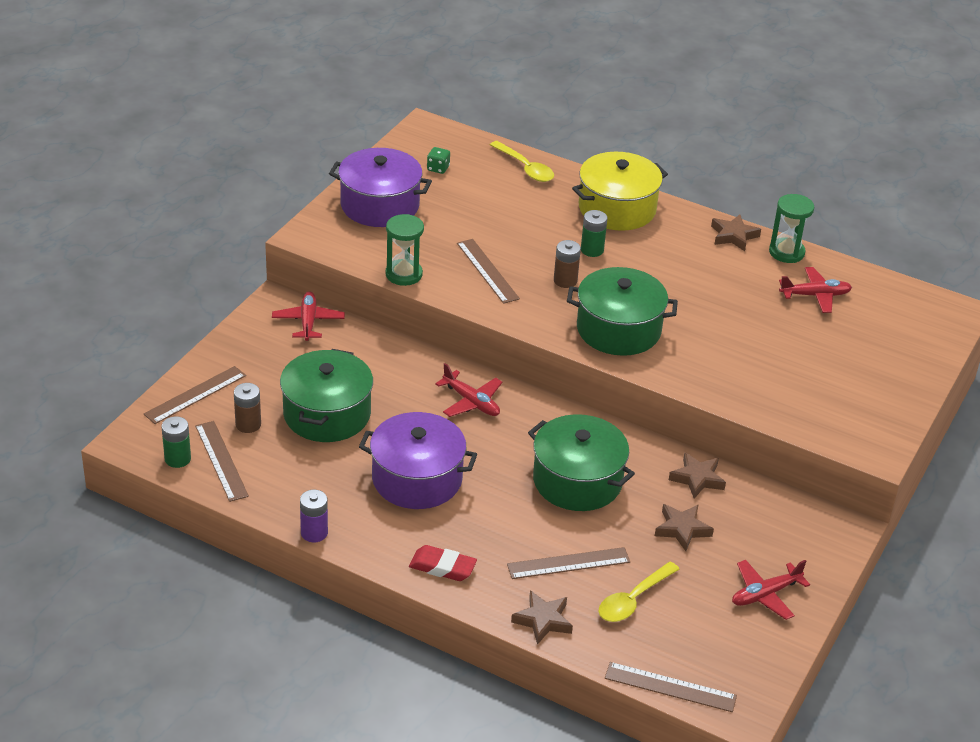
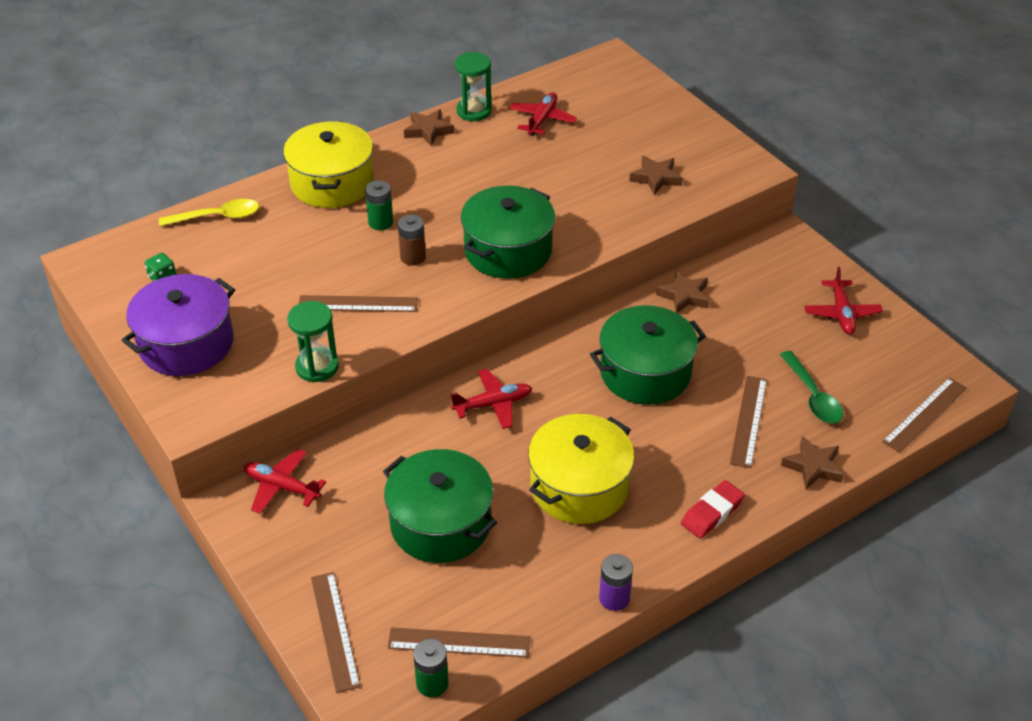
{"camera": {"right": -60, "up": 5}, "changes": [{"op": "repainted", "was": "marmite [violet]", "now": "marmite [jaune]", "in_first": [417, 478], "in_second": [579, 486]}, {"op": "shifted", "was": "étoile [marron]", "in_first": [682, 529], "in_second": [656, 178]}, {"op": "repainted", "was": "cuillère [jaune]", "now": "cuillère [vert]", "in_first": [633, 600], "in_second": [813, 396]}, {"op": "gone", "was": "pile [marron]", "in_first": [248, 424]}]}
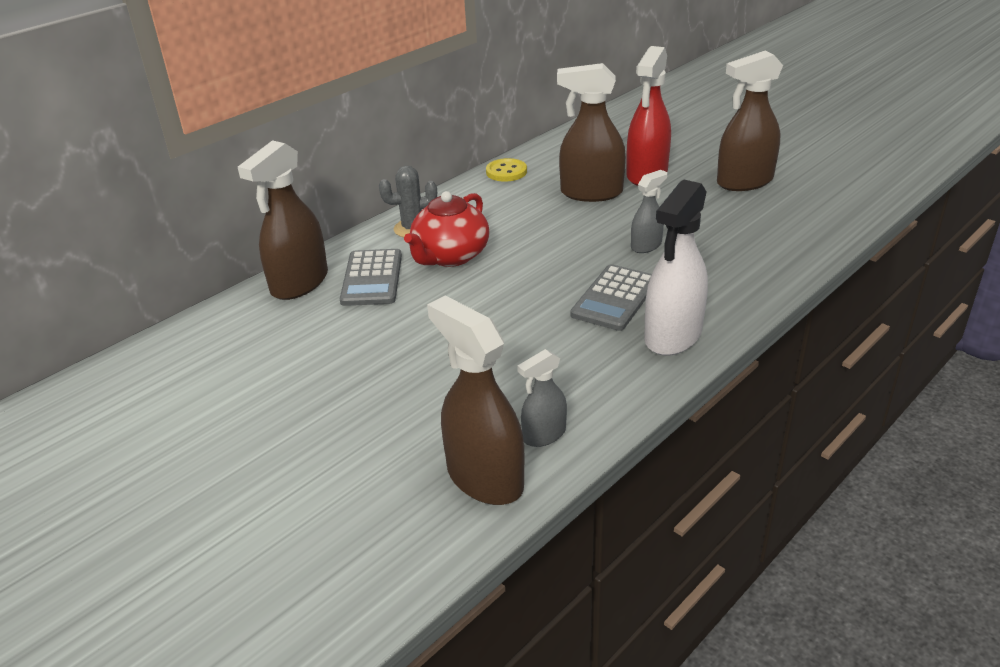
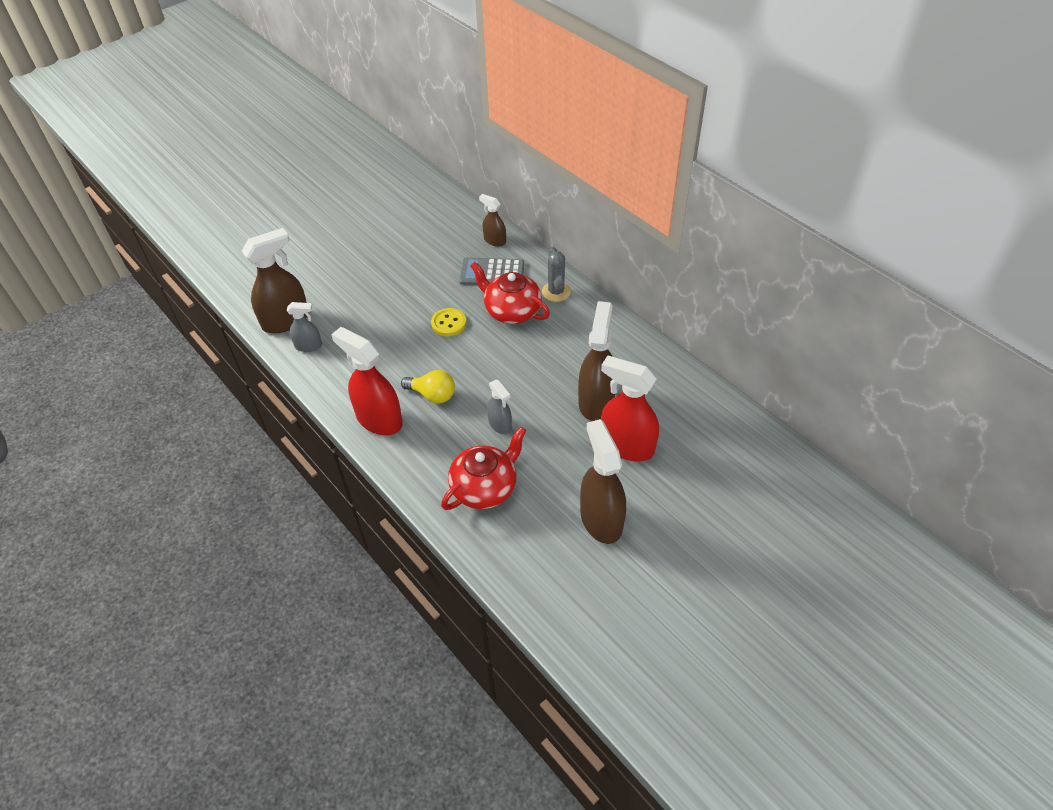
{"camera": {"right": 95, "up": 15}, "changes": [{"op": "rotated", "was": "vaporisateur [gris]", "in_first": [544, 435], "in_second": [308, 346], "clockwise": 120}, {"op": "repainted", "was": "vaporisateur [blanc]", "now": "vaporisateur [rouge]", "in_first": [673, 336], "in_second": [379, 419]}, {"op": "swapped", "was": "calculatrice [gris]", "now": "ampoule [jaune]", "in_first": [615, 298], "in_second": [432, 395]}, {"op": "shifted", "was": "bouton [jaune]", "in_first": [506, 172], "in_second": [448, 323]}, {"op": "new", "now": "théière [rouge]", "in_second": [485, 488]}, {"op": "scaled", "was": "vaporisateur [marron]", "in_first": [299, 283], "in_second": [494, 240], "ratio": 0.54}]}
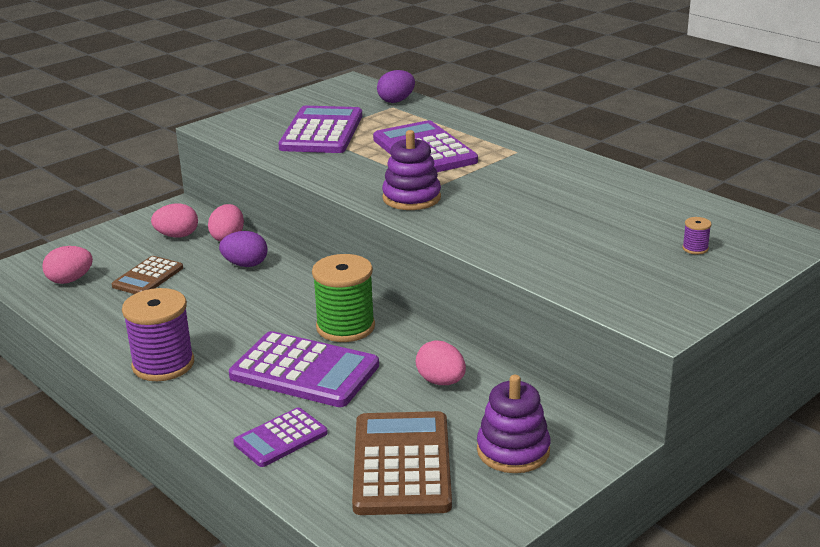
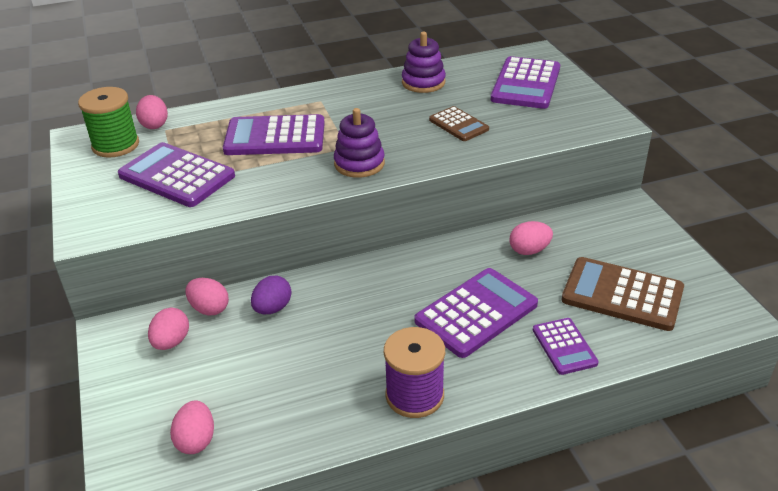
{"camera": {"right": -65, "up": 10}, "changes": [{"op": "shifted", "was": "bobine [vert]", "in_first": [345, 327], "in_second": [115, 145]}, {"op": "repainted", "was": "œuf [violet]", "now": "œuf [rose]", "in_first": [396, 101], "in_second": [154, 125]}, {"op": "shifted", "was": "jouet à empiler [violet]", "in_first": [513, 451], "in_second": [423, 82]}, {"op": "shifted", "was": "calculatrice [marron]", "in_first": [148, 277], "in_second": [458, 125]}, {"op": "swapped", "was": "bobine [violet]", "now": "calculatrice [violet]", "in_first": [695, 248], "in_second": [526, 84]}]}
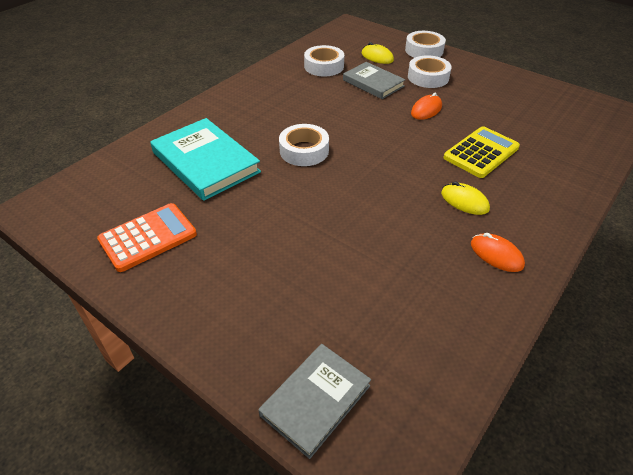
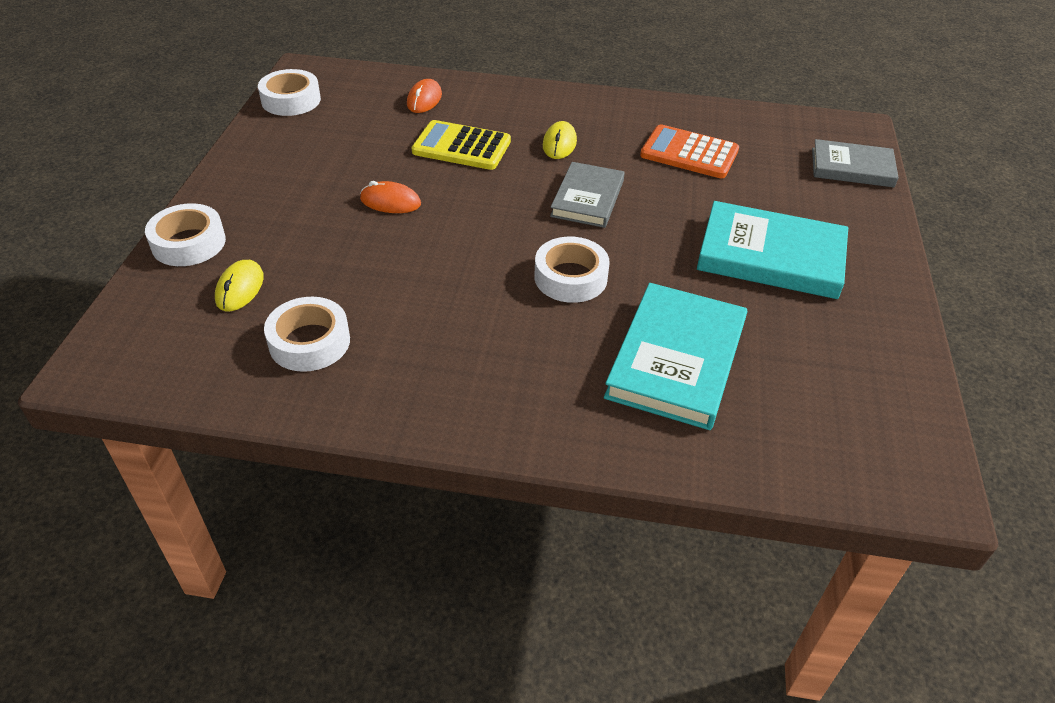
{"camera": {"right": -120, "up": 0}, "changes": [{"op": "shifted", "was": "ruban adhésif [blanc]", "in_first": [428, 77], "in_second": [291, 100]}, {"op": "shifted", "was": "souris [orange]", "in_first": [496, 255], "in_second": [424, 100]}, {"op": "shifted", "was": "livre [gris]", "in_first": [373, 83], "in_second": [587, 198]}, {"op": "shifted", "was": "calculatrice [orange]", "in_first": [148, 237], "in_second": [689, 153]}, {"op": "new", "now": "livre [turquoise]", "in_second": [771, 256]}]}
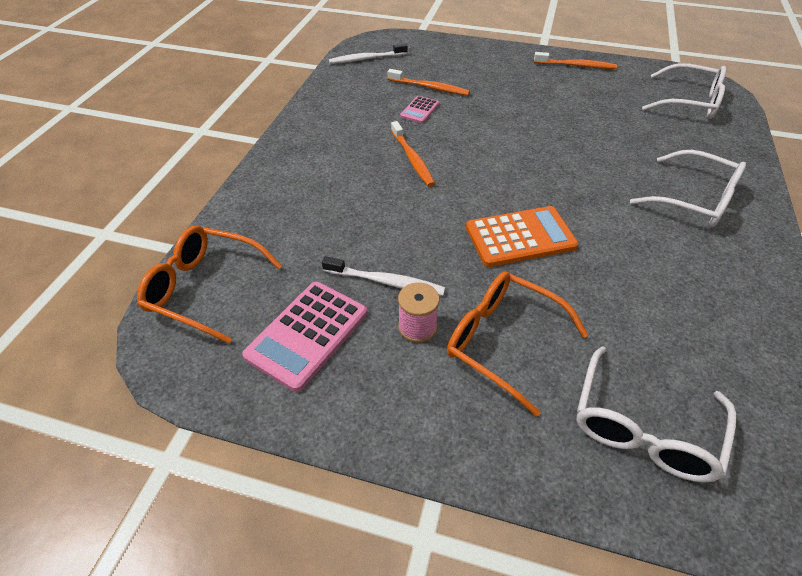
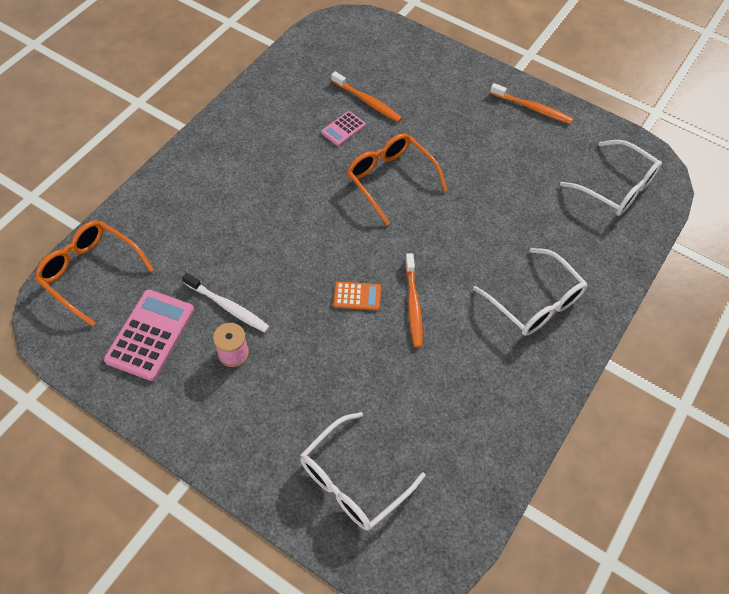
{"camera": {"right": 15, "up": 10}, "changes": [{"op": "rotated", "was": "calculatrice [rose]", "in_first": [307, 334], "in_second": [150, 335], "clockwise": 150}, {"op": "scaled", "was": "calculatrice [orange]", "in_first": [520, 237], "in_second": [357, 296], "ratio": 0.54}, {"op": "shifted", "was": "lunettes [orange]", "in_first": [502, 341], "in_second": [390, 179]}, {"op": "shifted", "was": "brosse à dents [orange]", "in_first": [412, 159], "in_second": [413, 304]}, {"op": "gone", "was": "brosse à dents [blanc]", "in_first": [367, 59]}]}
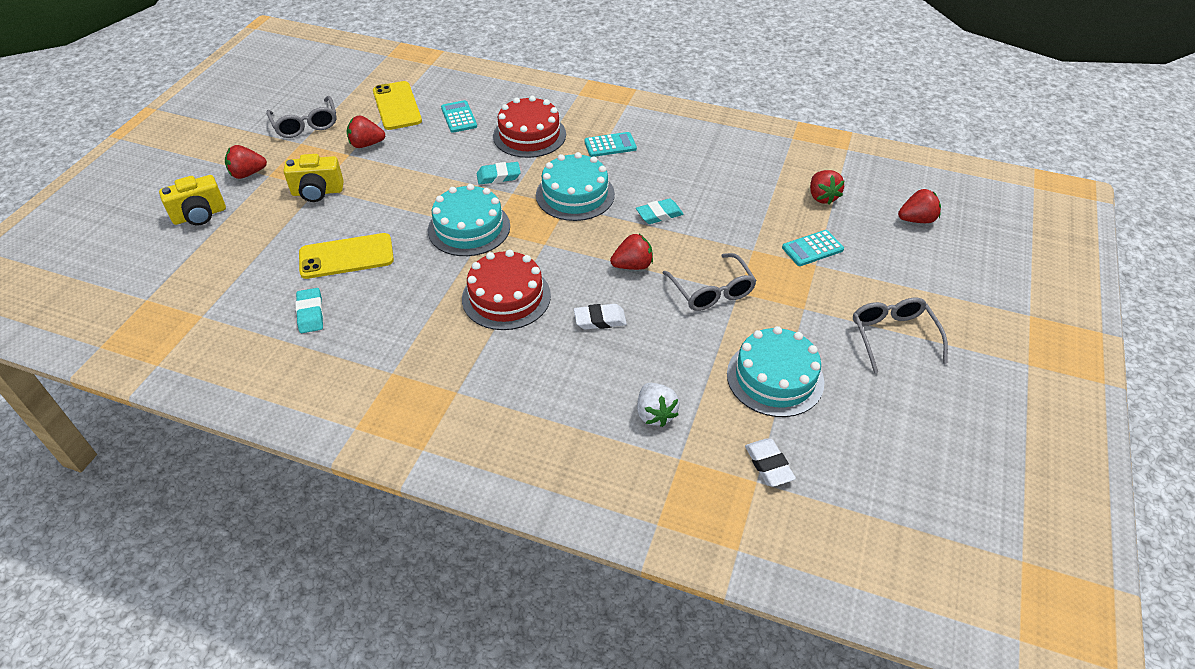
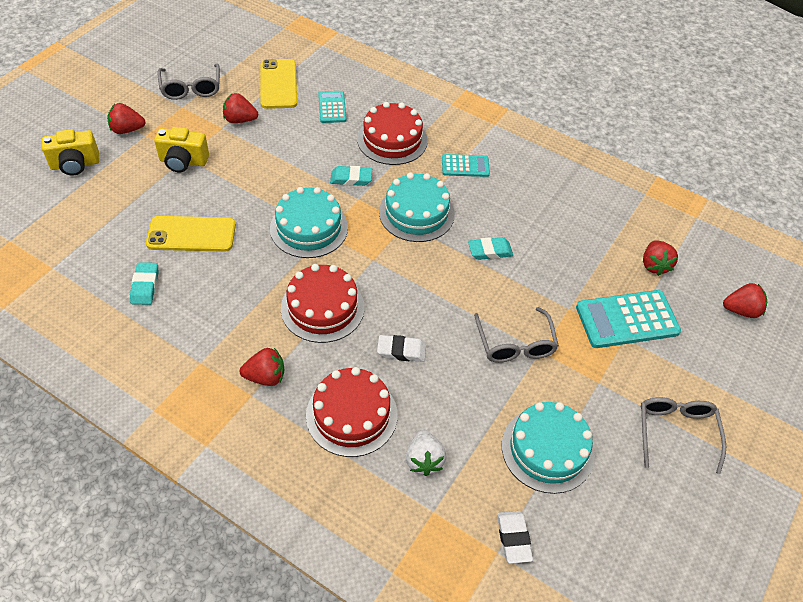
{"camera": {"right": 10, "up": 5}, "changes": [{"op": "shifted", "was": "fraise [rouge]", "in_first": [632, 265], "in_second": [265, 377]}, {"op": "new", "now": "gâteau [rouge]", "in_second": [351, 415]}, {"op": "scaled", "was": "calculatrice [turquoise]", "in_first": [812, 249], "in_second": [627, 320], "ratio": 1.73}]}
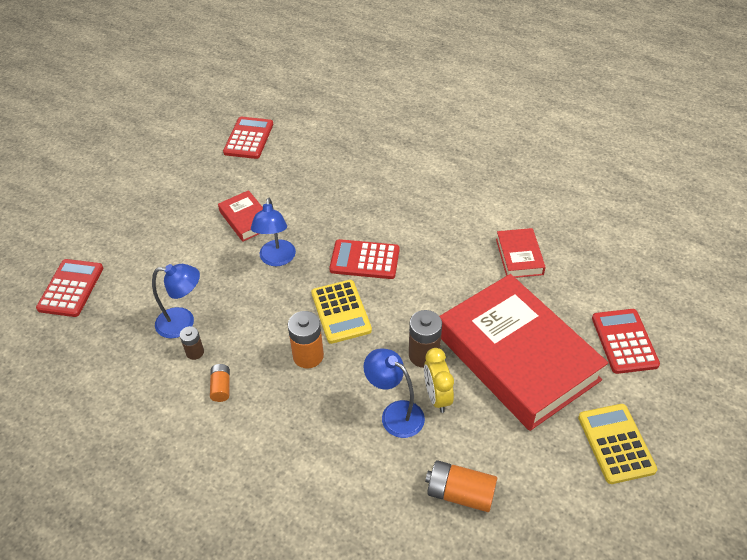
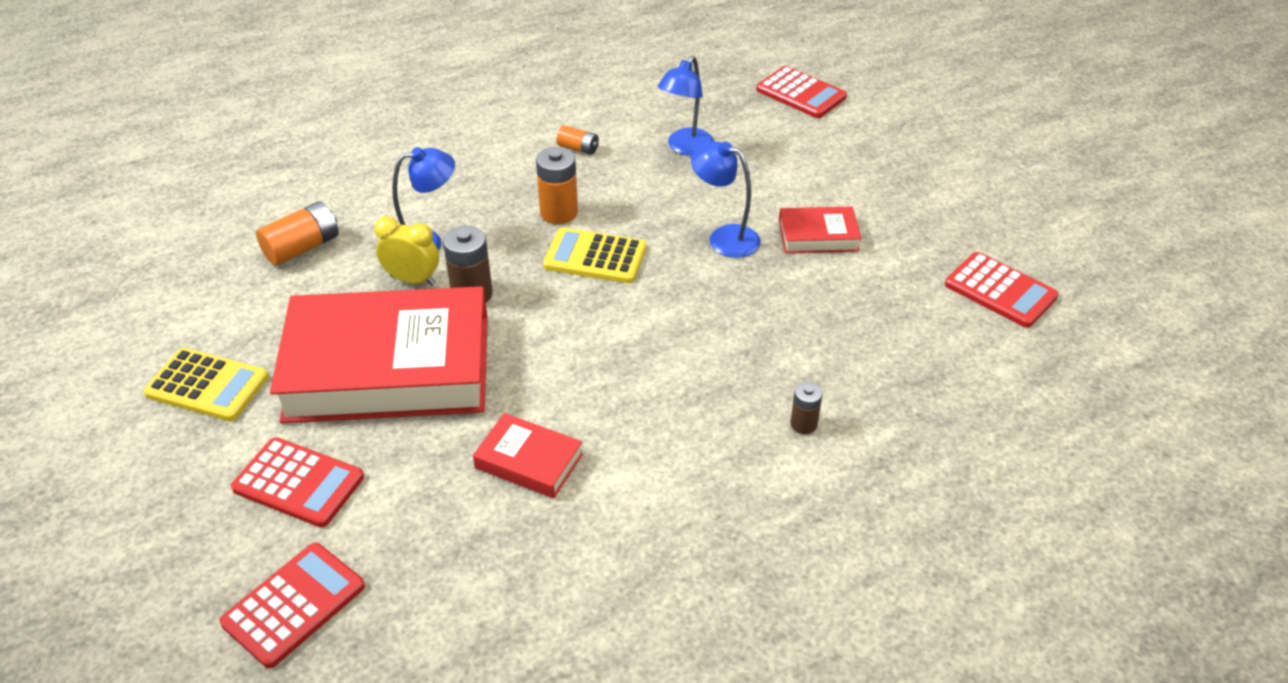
{"camera": {"right": 120, "up": -5}, "changes": [{"op": "shifted", "was": "calculatrice [rouge]", "in_first": [364, 260], "in_second": [294, 605]}, {"op": "shifted", "was": "pile [marron]", "in_first": [195, 352], "in_second": [803, 424]}]}
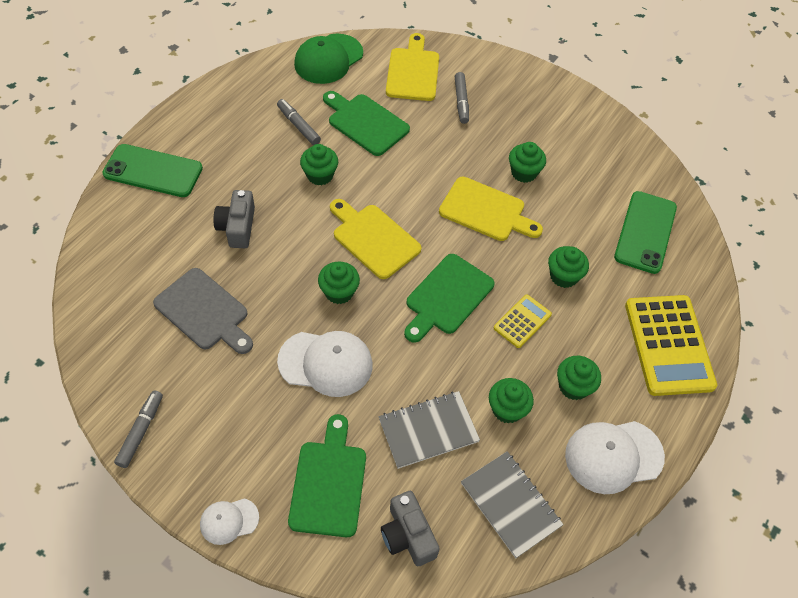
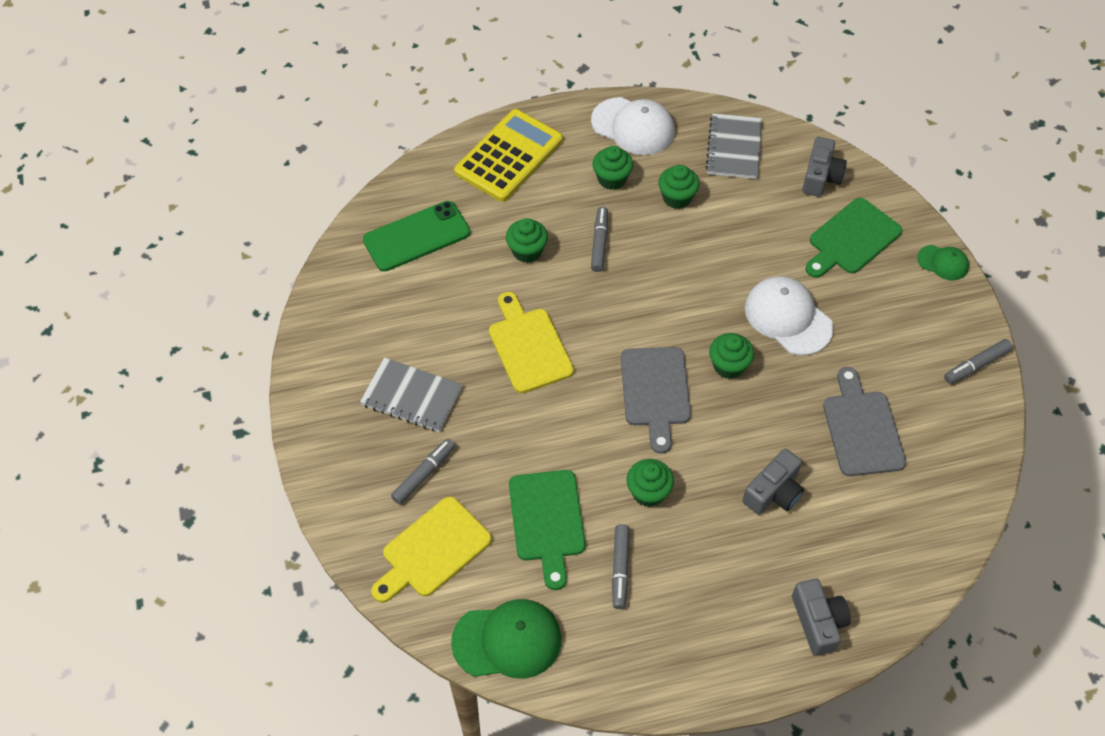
{"camera": {"right": -135, "up": 0}, "changes": [{"op": "shifted", "was": "carnet [gris]", "in_first": [428, 430], "in_second": [411, 396]}, {"op": "swapped", "was": "calculatrice [jaune]", "now": "feutre [gris]", "in_first": [522, 321], "in_second": [599, 243]}, {"op": "repainted", "was": "planche à découper [jaune]", "now": "planche à découper [gris]", "in_first": [373, 239], "in_second": [655, 392]}, {"op": "swapped", "was": "téléphone [vert]", "now": "appareil photo [gris]", "in_first": [153, 171], "in_second": [818, 622]}, {"op": "repainted", "was": "casquette [blanc]", "now": "casquette [vert]", "in_first": [229, 521], "in_second": [943, 263]}, {"op": "gone", "was": "planche à découper [vert]", "in_first": [447, 297]}, {"op": "gone", "was": "muffin [vert]", "in_first": [524, 172]}]}
